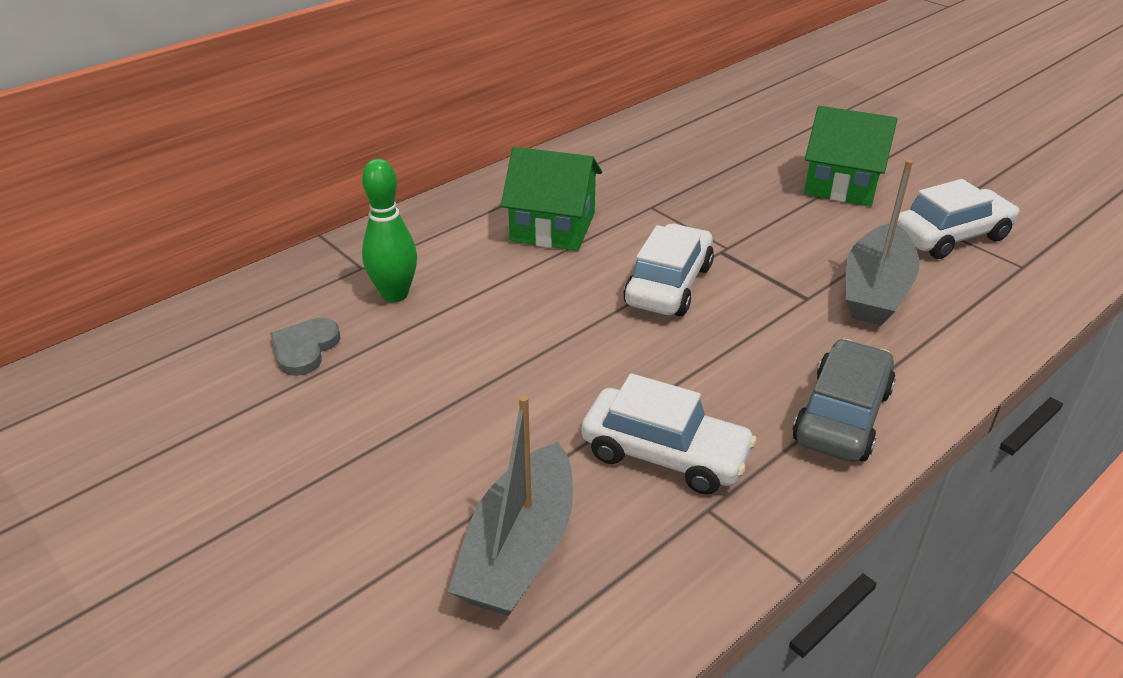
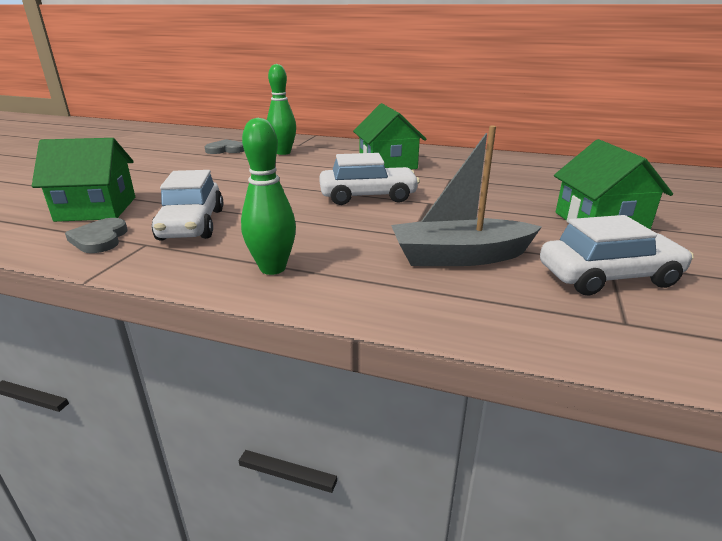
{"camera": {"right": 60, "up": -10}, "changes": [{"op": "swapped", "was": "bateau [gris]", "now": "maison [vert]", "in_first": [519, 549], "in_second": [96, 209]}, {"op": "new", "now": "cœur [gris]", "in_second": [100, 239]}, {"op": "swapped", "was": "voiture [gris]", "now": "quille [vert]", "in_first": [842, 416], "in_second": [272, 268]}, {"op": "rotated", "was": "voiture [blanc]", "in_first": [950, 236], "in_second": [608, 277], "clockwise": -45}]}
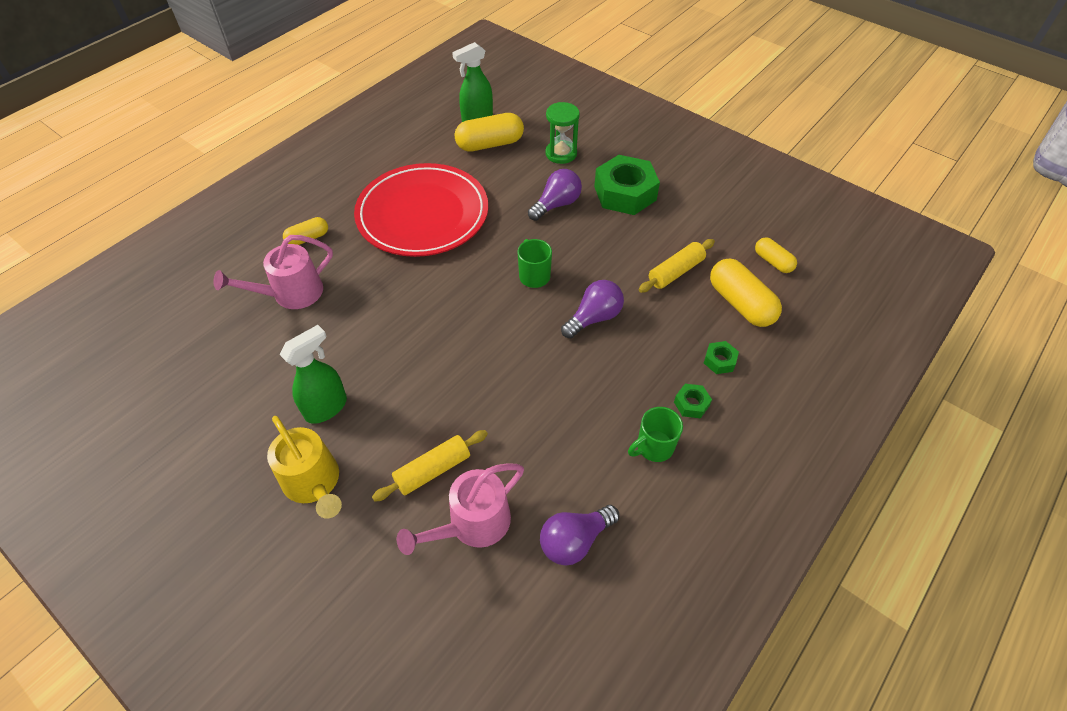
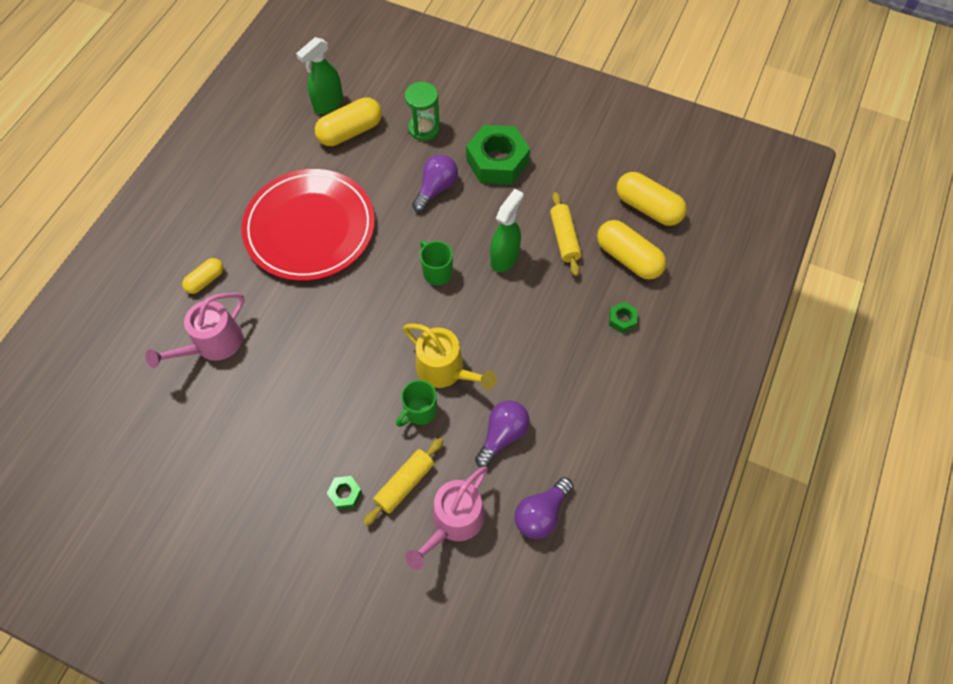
{"camera": {"right": -15, "up": 10}, "changes": [{"op": "shifted", "was": "écrou [vert]", "in_first": [691, 404], "in_second": [345, 494]}, {"op": "shifted", "was": "tasse [vert]", "in_first": [654, 447], "in_second": [420, 411]}, {"op": "shifted", "was": "arrosoir [jaune]", "in_first": [314, 483], "in_second": [445, 370]}, {"op": "shifted", "was": "ampoule [violet]", "in_first": [594, 318], "in_second": [502, 435]}, {"op": "shifted", "was": "vaporisateur [vert]", "in_first": [326, 407], "in_second": [505, 258]}, {"op": "rotated", "was": "rouleau à pâtisserie [jaune]", "in_first": [675, 272], "in_second": [564, 238], "clockwise": -45}, {"op": "scaled", "was": "gélule [jaune]", "in_first": [773, 262], "in_second": [648, 207], "ratio": 1.73}]}
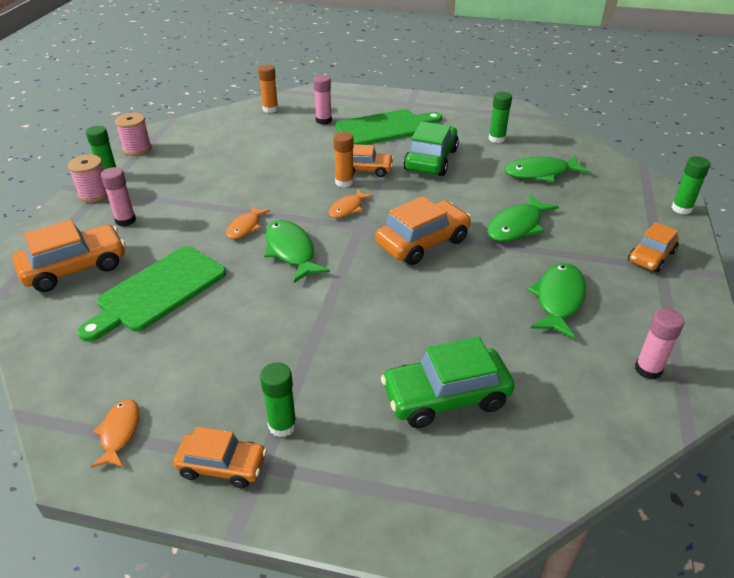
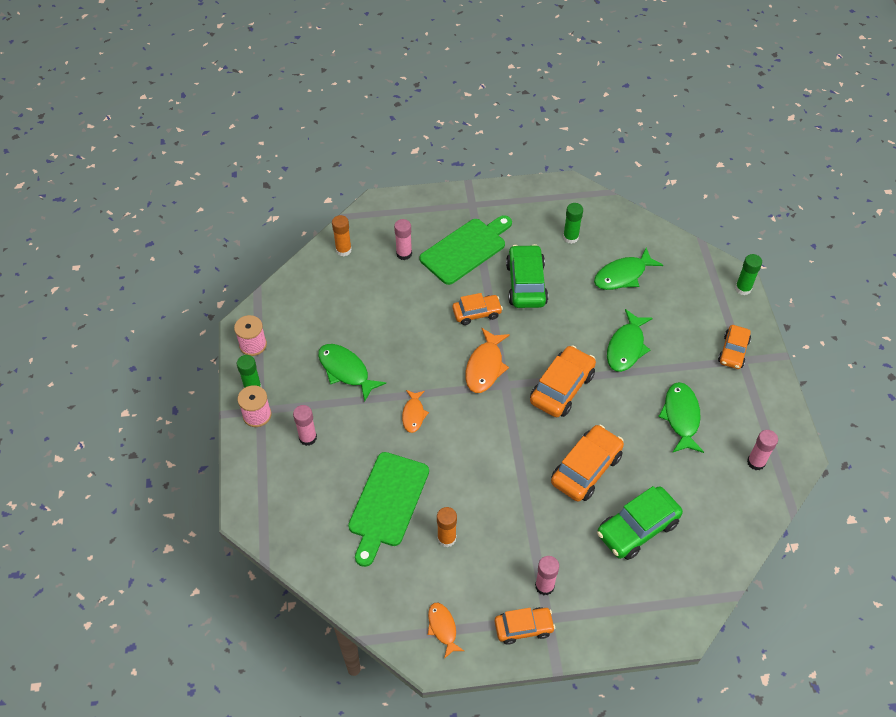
{"camera": {"right": -20, "up": 15}, "changes": [{"op": "shifted", "was": "poisson [vert]", "in_first": [291, 251], "in_second": [346, 371]}, {"op": "shifted", "was": "bâton de colle [orange]", "in_first": [344, 182], "in_second": [446, 538]}, {"op": "scaled", "was": "poisson [orange]", "in_first": [348, 208], "in_second": [485, 367], "ratio": 1.6}, {"op": "repainted", "was": "bâton de colle [vert]", "now": "bâton de colle [rose]", "in_first": [282, 425], "in_second": [544, 586]}, {"op": "shifted", "was": "voiture [orange]", "in_first": [75, 268], "in_second": [586, 469]}]}
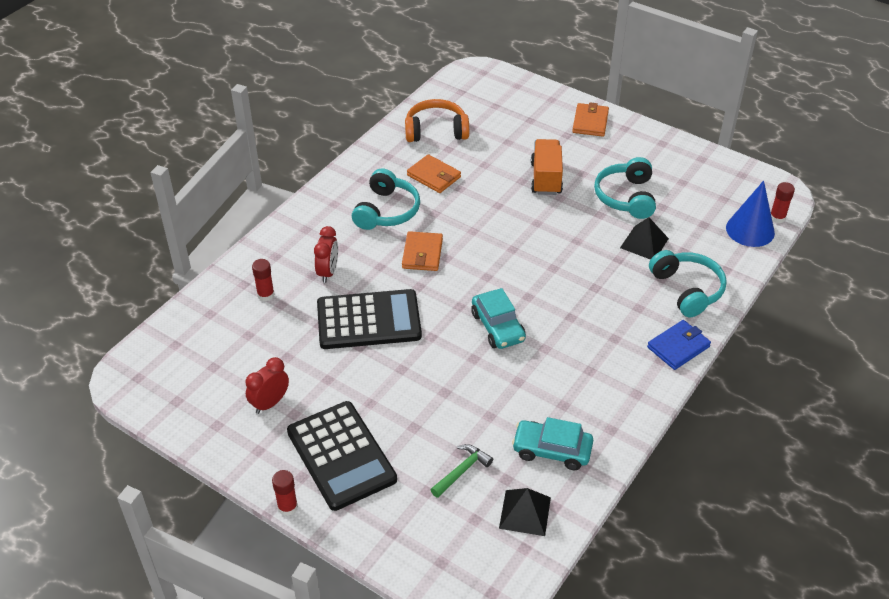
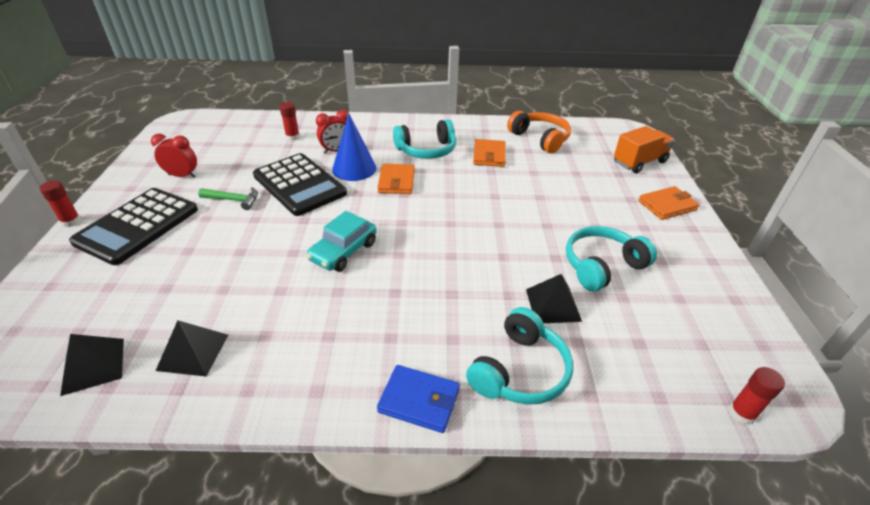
{"camera": {"right": 55, "up": -5}, "changes": [{"op": "swapped", "was": "voiture [turquoise]", "now": "pyramide [noir]", "in_first": [552, 450], "in_second": [193, 352]}, {"op": "shifted", "was": "marteau [vert]", "in_first": [462, 471], "in_second": [234, 200]}, {"op": "shifted", "was": "cône [bleu]", "in_first": [750, 230], "in_second": [354, 168]}, {"op": "rotated", "was": "portefeuille [orange]", "in_first": [422, 254], "in_second": [396, 181], "clockwise": -60}, {"op": "shifted", "was": "camion [orange]", "in_first": [546, 178], "in_second": [639, 162]}]}
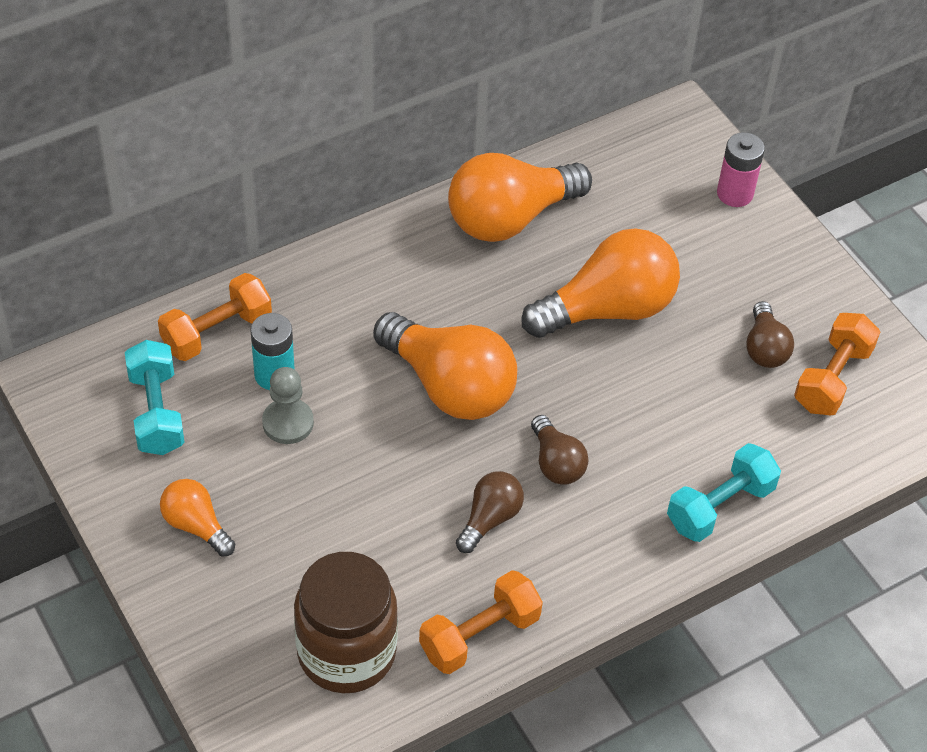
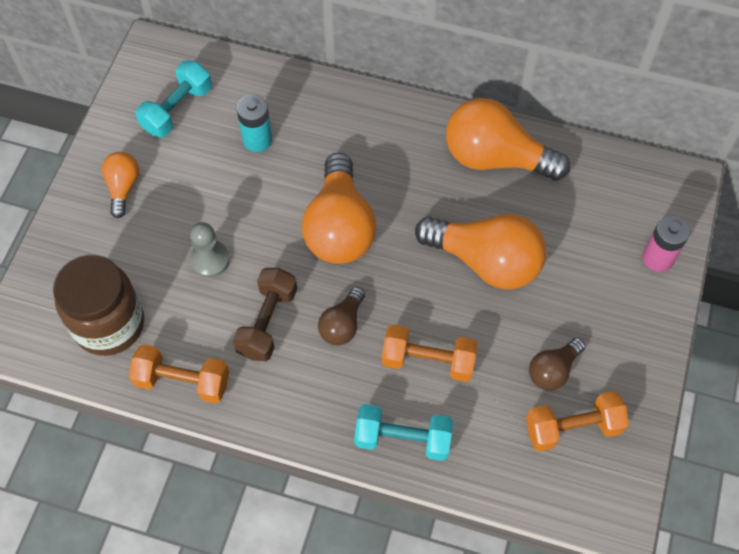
{"camera": {"right": 50, "up": 10}, "changes": [{"op": "shifted", "was": "pion [gris]", "in_first": [288, 423], "in_second": [210, 260]}, {"op": "swapped", "was": "ampoule [marron]", "now": "haltère [marron]", "in_first": [489, 519], "in_second": [267, 322]}, {"op": "shifted", "was": "haltère [orange]", "in_first": [217, 332], "in_second": [428, 361]}]}
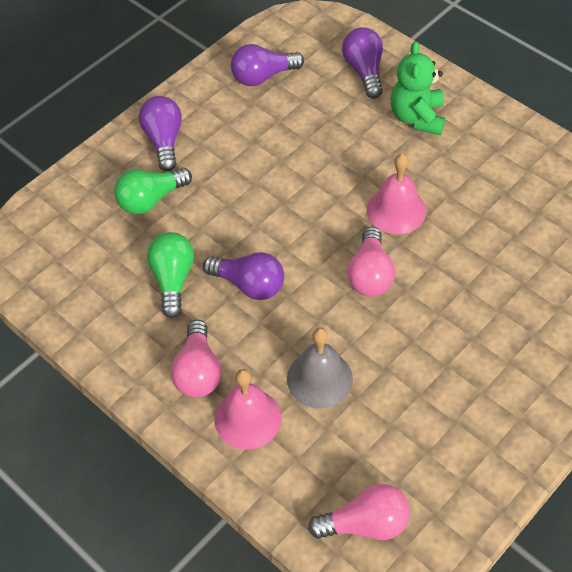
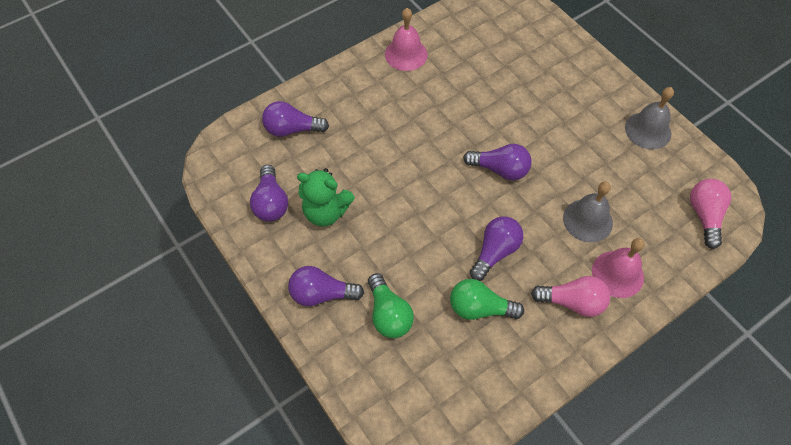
{"camera": {"right": -80, "up": 5}, "changes": [{"op": "shifted", "was": "ours en peluche [vert]", "in_first": [417, 117], "in_second": [326, 212]}, {"op": "shifted", "was": "cloche [rose]", "in_first": [396, 210], "in_second": [406, 54]}, {"op": "repainted", "was": "ampoule [rose]", "now": "ampoule [violet]", "in_first": [370, 274], "in_second": [500, 169]}, {"op": "new", "now": "cloche [gris]", "in_second": [648, 130]}]}
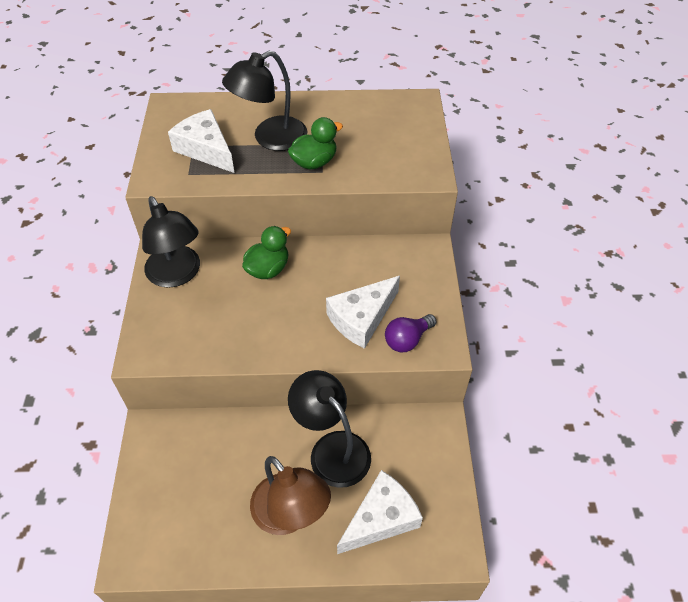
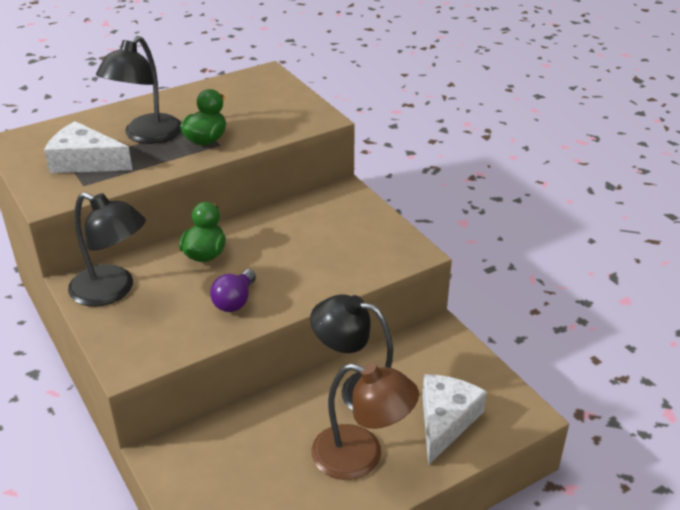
{"camera": {"right": -30, "up": -15}, "changes": [{"op": "shifted", "was": "ampoule [violet]", "in_first": [407, 340], "in_second": [235, 301]}, {"op": "gone", "was": "fromage [blanc]", "in_first": [361, 318]}]}
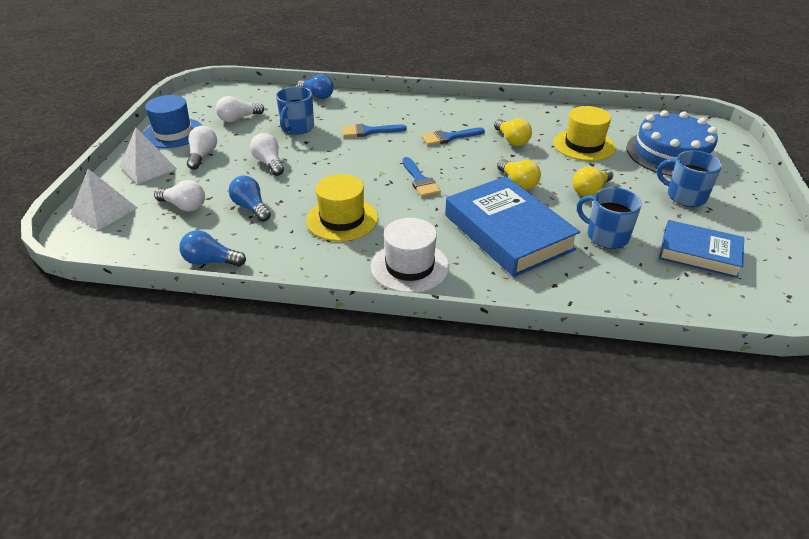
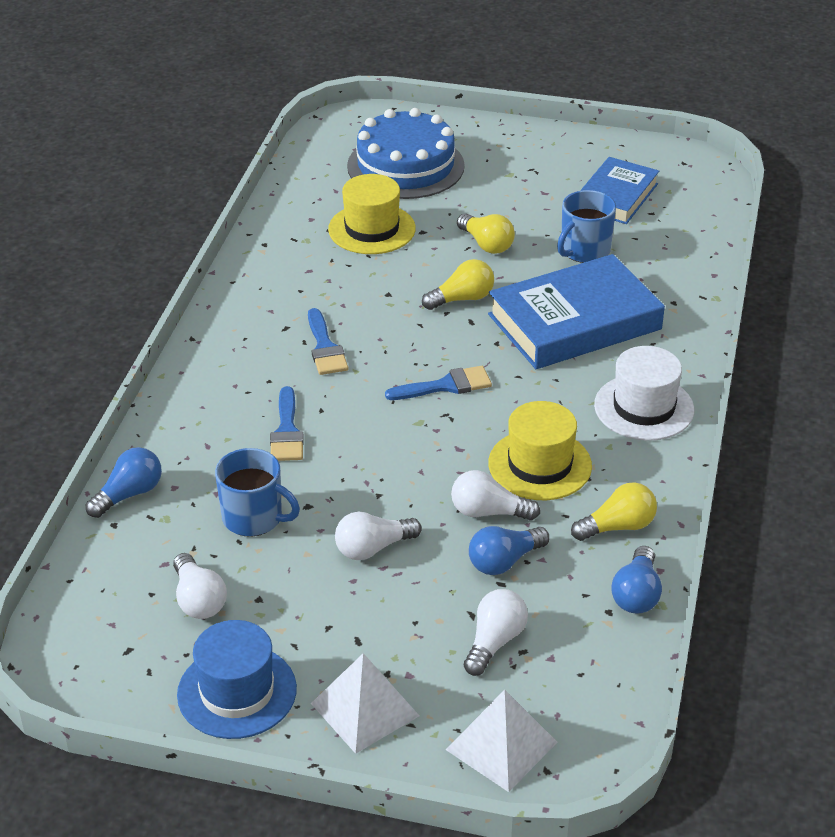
{"camera": {"right": -85, "up": 0}, "changes": [{"op": "shifted", "was": "ampoule [blanc]", "in_first": [202, 156], "in_second": [488, 512]}, {"op": "shifted", "was": "ampoule [jaune]", "in_first": [512, 140], "in_second": [617, 527]}, {"op": "gone", "was": "tasse [bleu]", "in_first": [685, 196]}]}
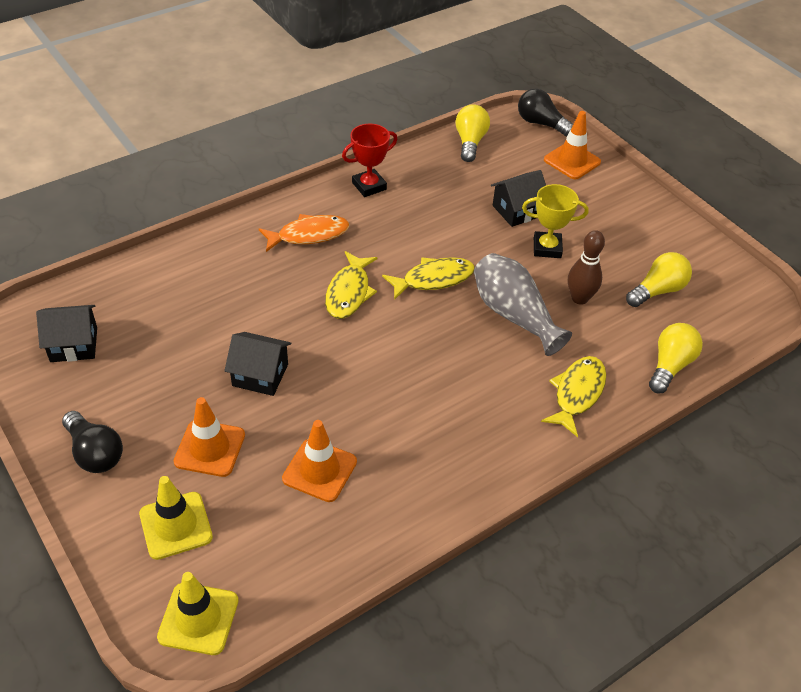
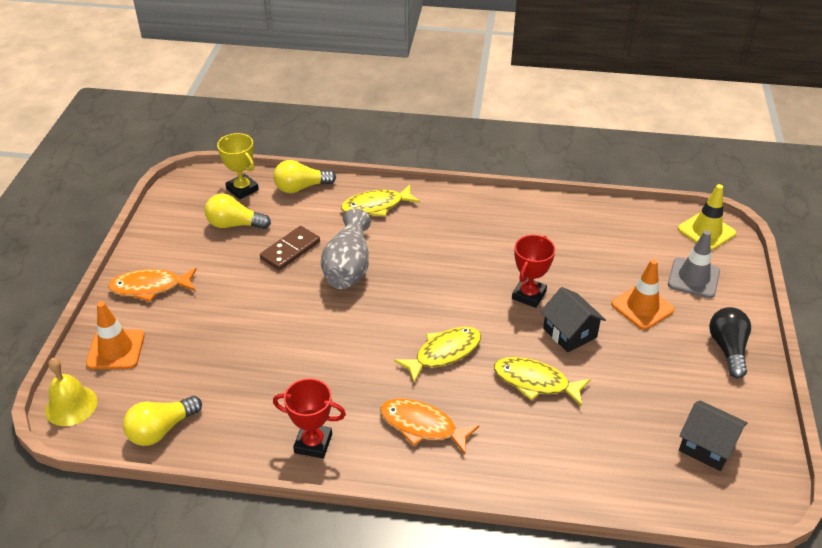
{"camera": {"right": -135, "up": -5}, "changes": [{"op": "swapped", "was": "ampoule [noir]", "now": "cloche [jaune]", "in_first": [541, 123], "in_second": [71, 405]}, {"op": "new", "now": "poisson [orange]", "in_second": [150, 287]}, {"op": "shifted", "was": "trophée [jaune]", "in_first": [547, 248], "in_second": [242, 189]}, {"op": "swapped", "was": "quille [marron]", "now": "domino [marron]", "in_first": [579, 298], "in_second": [290, 250]}, {"op": "shifted", "was": "poisson [jaune]", "in_first": [433, 279], "in_second": [535, 382]}, {"op": "new", "now": "trophée [rouge]", "in_second": [529, 295]}, {"op": "repainted", "was": "cône de chantier [jaune]", "now": "cône de chantier [gris]", "in_first": [176, 525], "in_second": [693, 278]}, {"op": "gone", "was": "cône de chantier [orange]", "in_first": [319, 470]}, {"op": "gone", "was": "maison [noir]", "in_first": [517, 211]}]}
